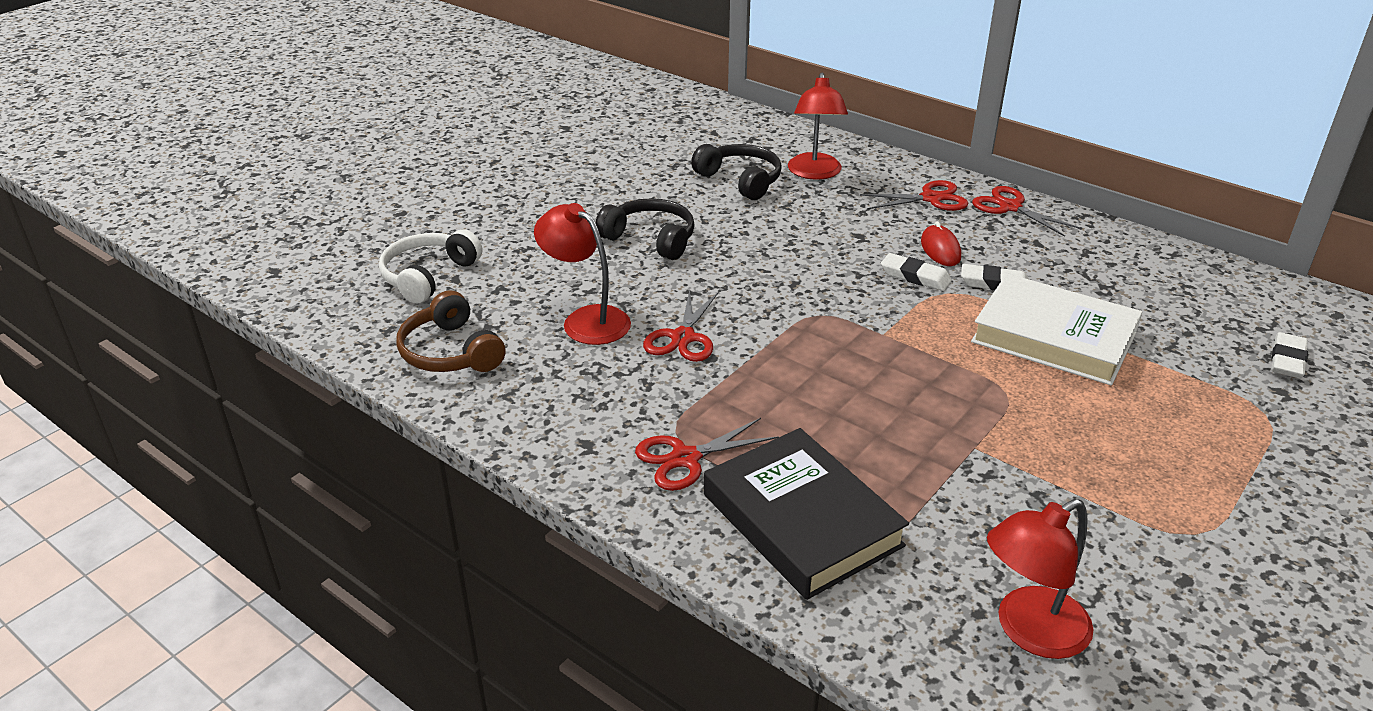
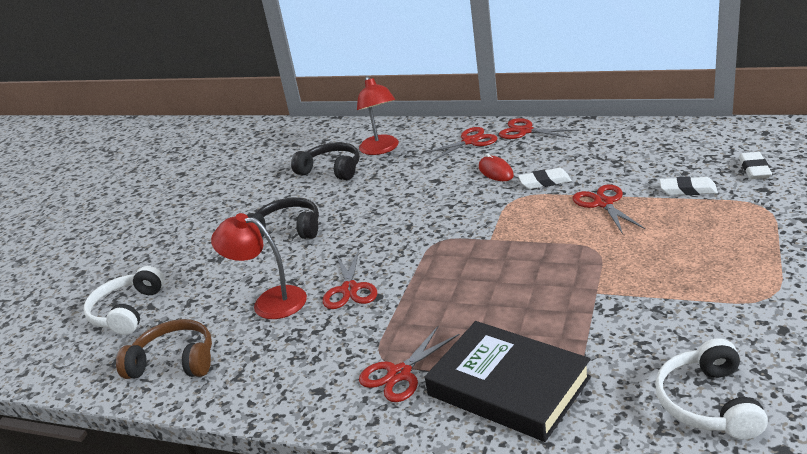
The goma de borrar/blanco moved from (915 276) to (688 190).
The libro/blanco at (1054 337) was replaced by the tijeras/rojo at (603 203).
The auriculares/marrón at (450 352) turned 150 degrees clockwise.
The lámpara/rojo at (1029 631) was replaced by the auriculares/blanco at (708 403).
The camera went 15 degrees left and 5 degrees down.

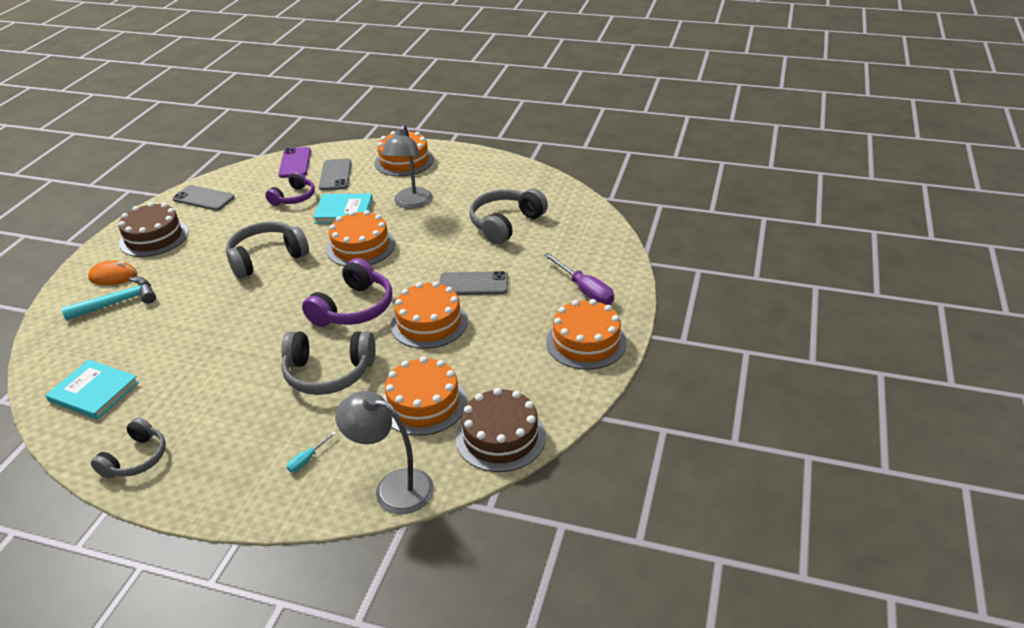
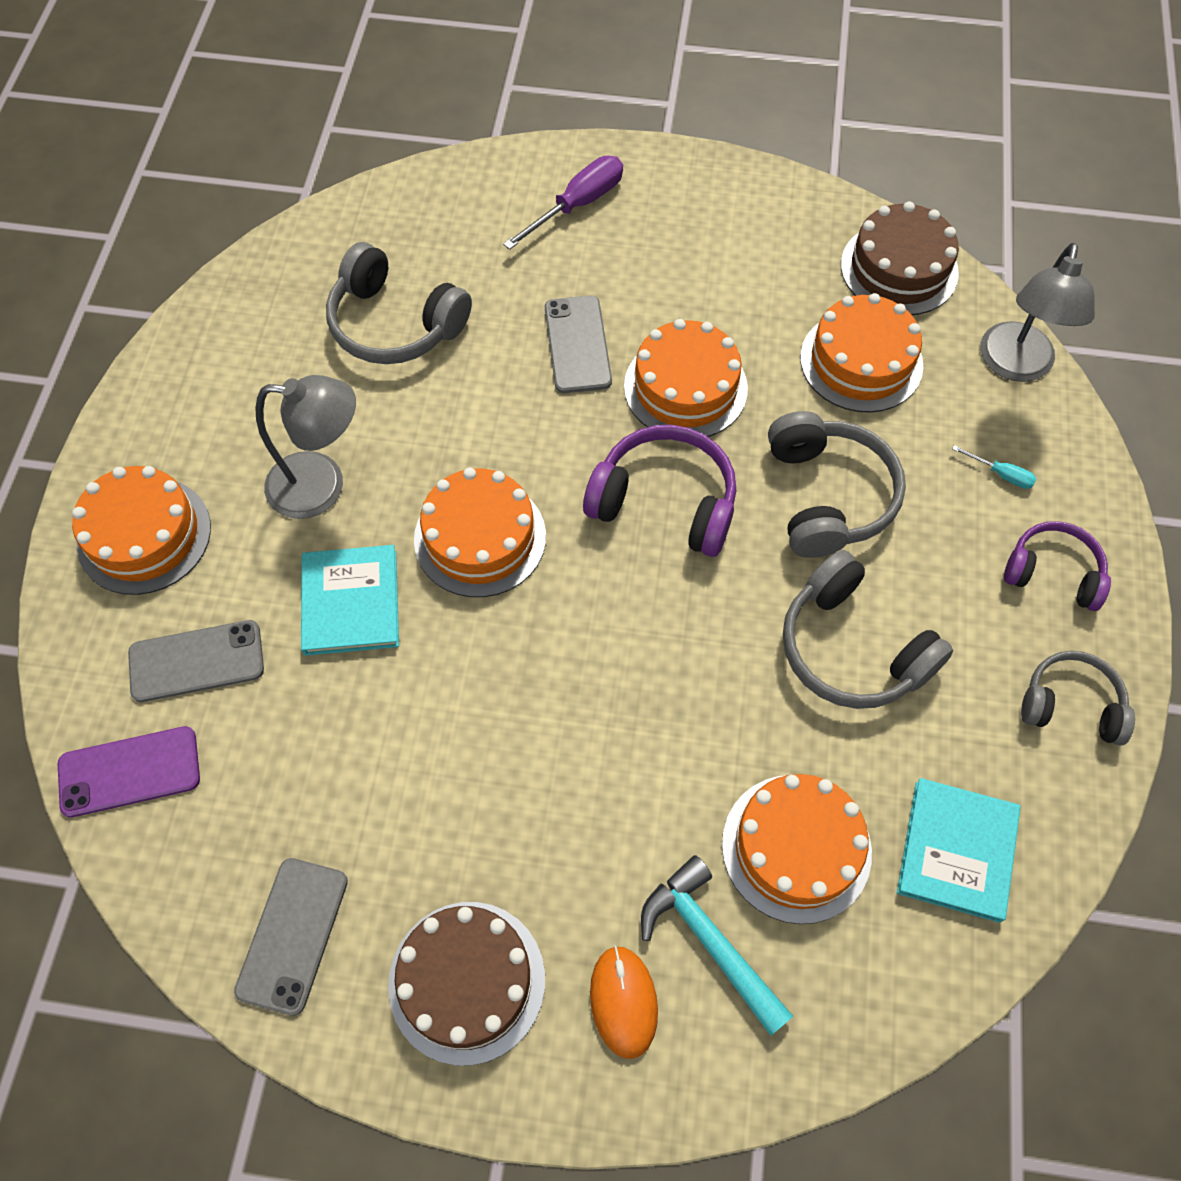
The auriculares/morado moved from (294 197) to (1053 573).
The auriculares/gris moved from (266 258) to (852 648).
The tarta/naranja moved from (586 342) to (796 847).
The camera went 100 degrees left and 25 degrees up.

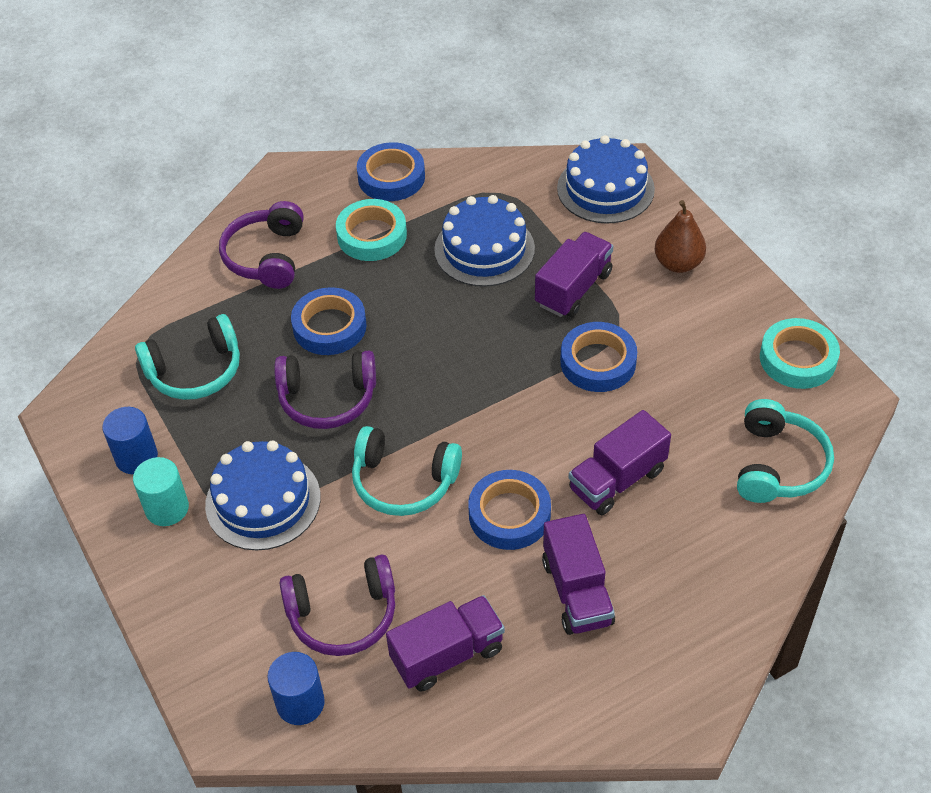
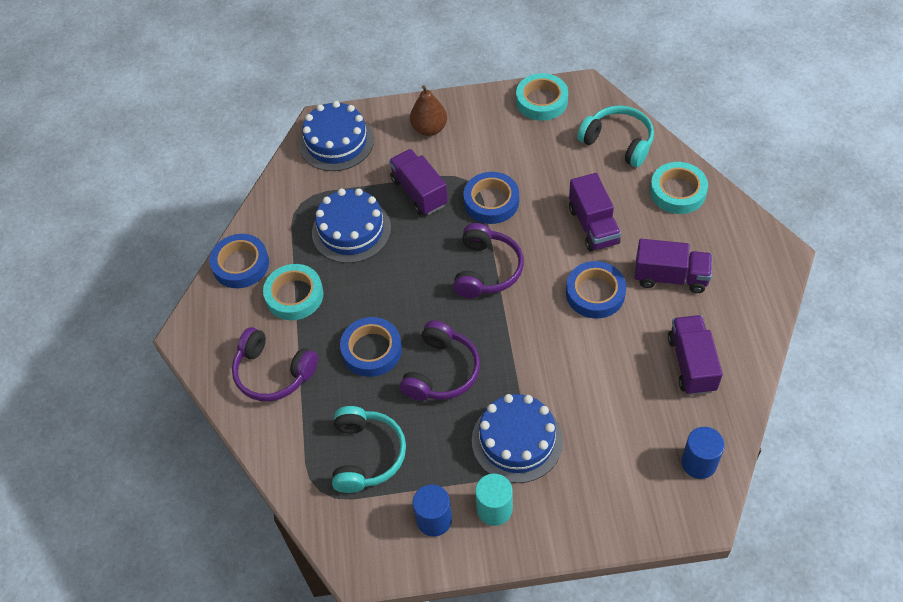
The auriculares/turquesa at (403 482) disappeared.
The auriculares/morado moved from (343 615) to (487 270).
The cinta adhesiva/turquesa at (677 191) appeared.
The camera went 65 degrees left and 5 degrees up.

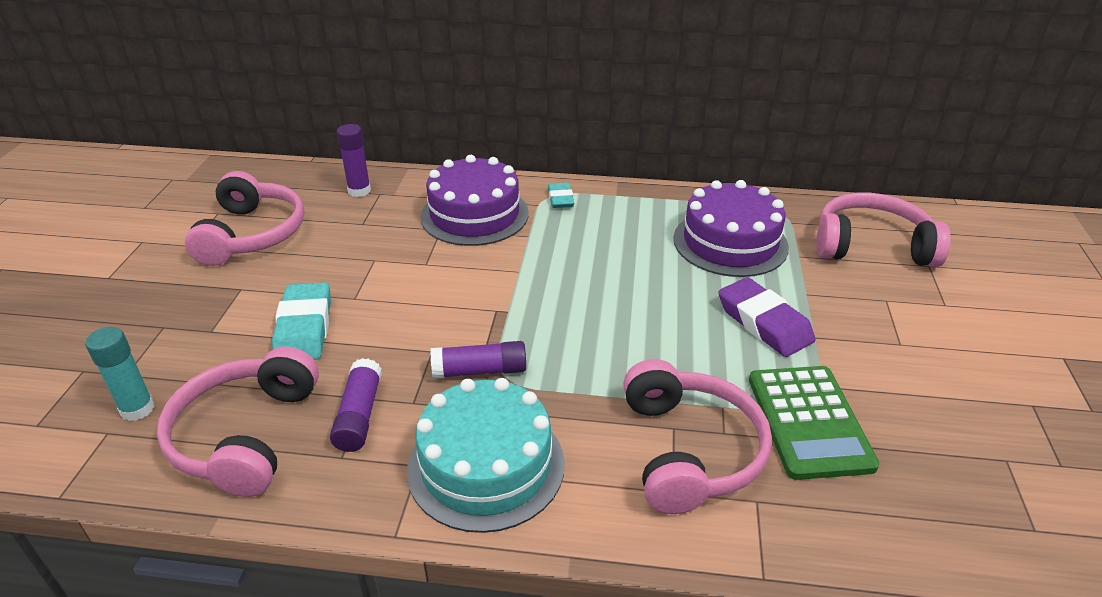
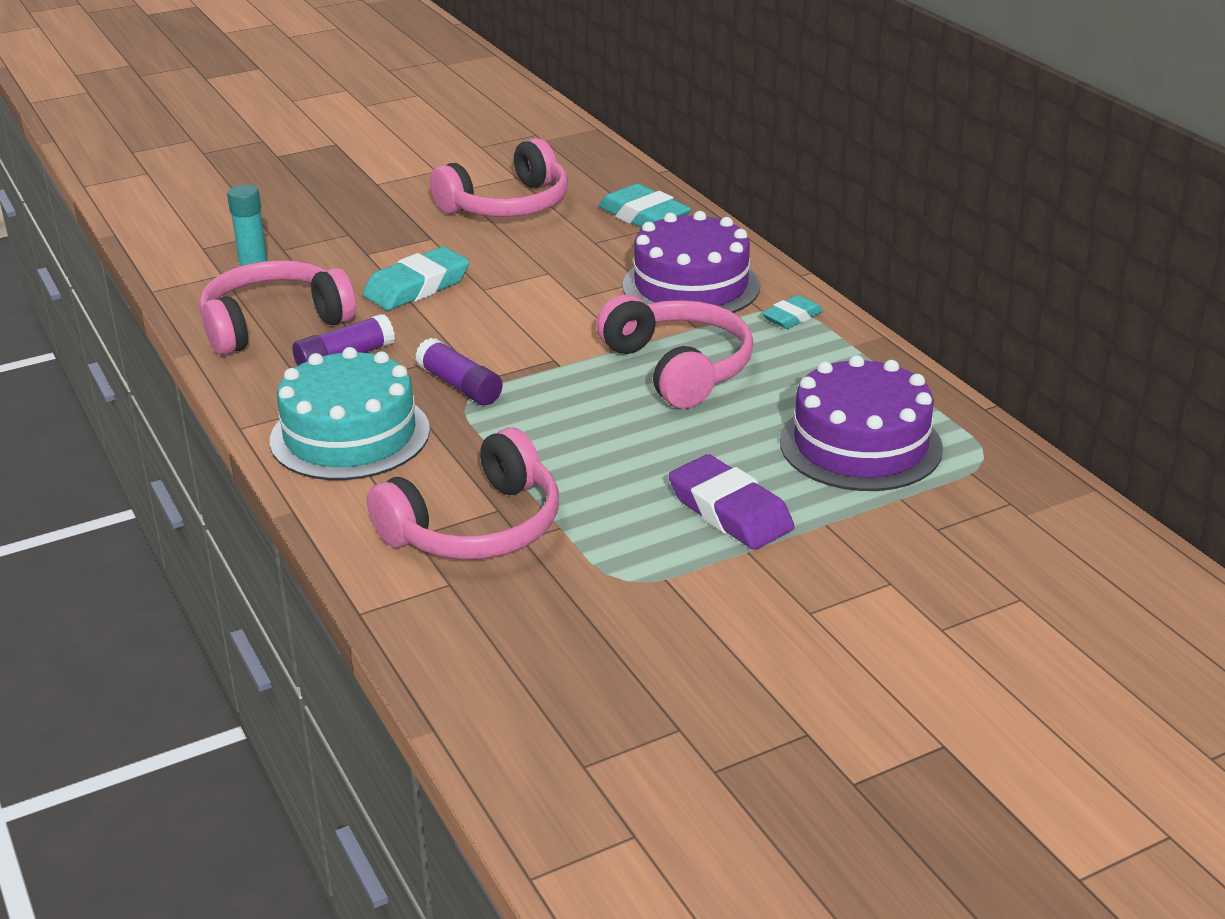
The barra de pegamento/morado at (359 191) was replaced by the goma de borrar/turquesa at (644 216).
The auriculares/rosa moved from (871 246) to (678 368).
The goma de borrar/morado at (764 323) turned 60 degrees counterclockwise.
The calculadora/verde at (809 422) disappeared.
The camera went 55 degrees right and 5 degrees down.

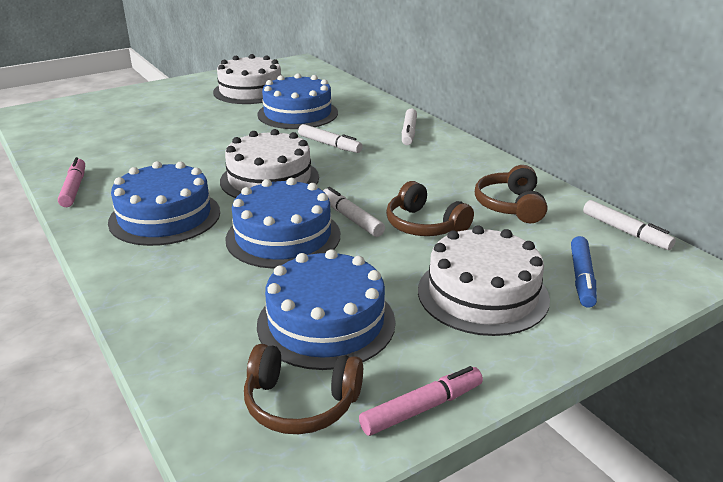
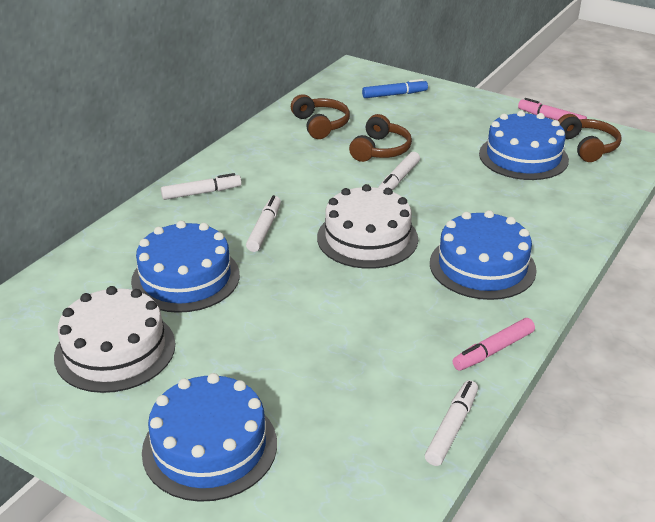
The auriculares/marrón at (510 205) turned 90 degrees counterclockwise.
The tarta/azul moved from (283 236) to (210 446).
The rotulador/blanco moved from (625 232) to (451 428).
The tarta/blanco at (482 294) disappeared.
The camera went 115 degrees left and 5 degrees up.

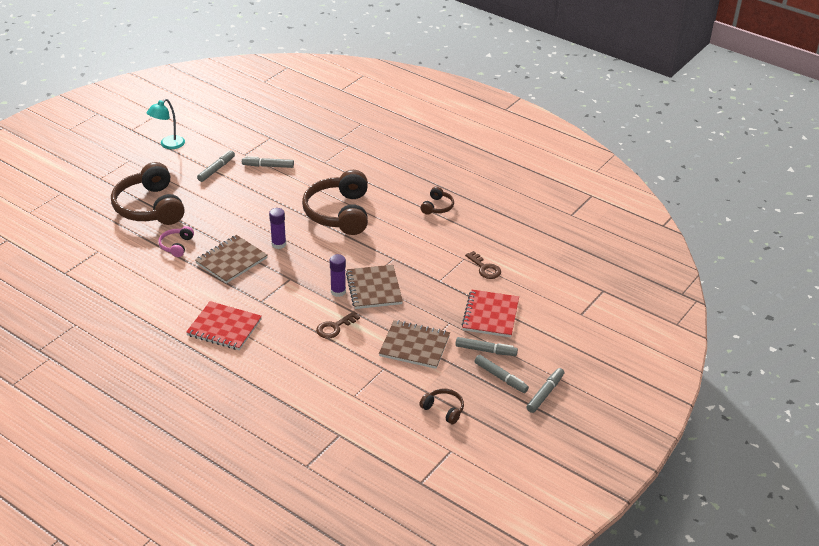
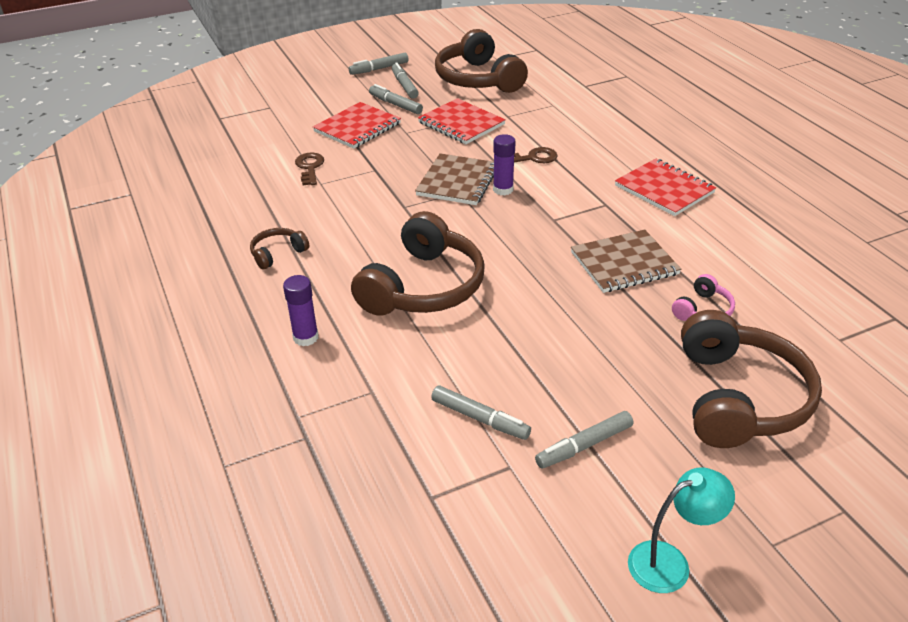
The barra de pegamento/morado moved from (278 244) to (306 337).
The cuaderno/marrón at (414 346) became the cuaderno/rojo at (461 124).
The auriculares/marrón at (443 409) changed to 2.20 times the size.
The camera went 150 degrees left and 0 degrees up.

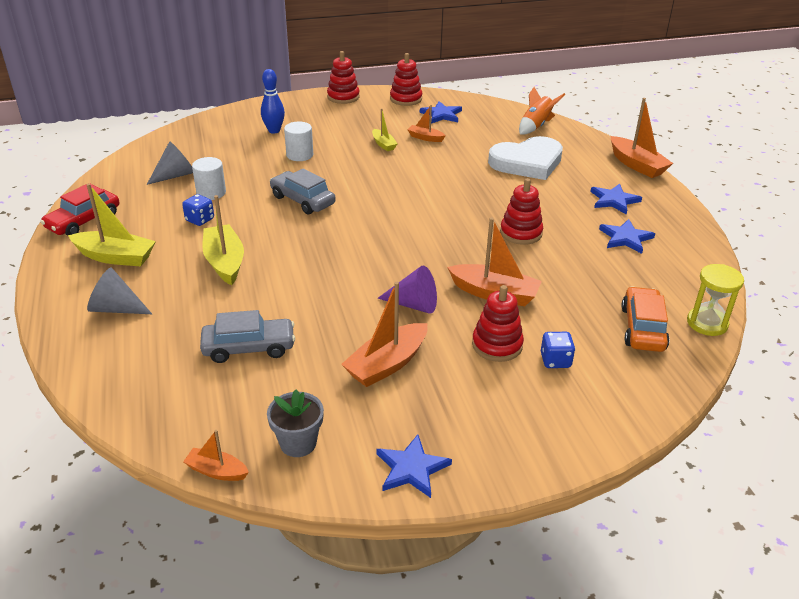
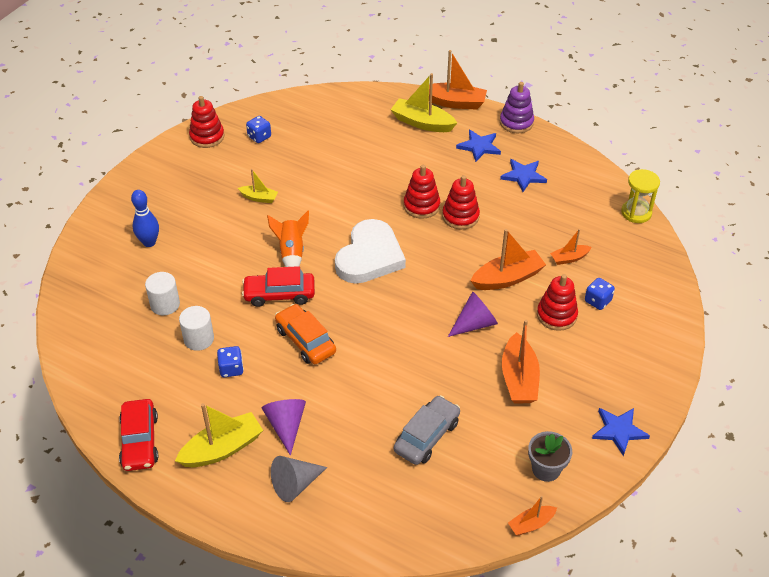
The juguete apilable/rojo moved from (343 97) to (421 206).
The cohete/naranja moved from (536 126) to (291 252).
The estrella/azul at (441 115) was replaced by the dado/azul at (259 137).
The barco/naranja moved from (425 138) to (569 258).
The cilindro/blanco moved from (299 155) to (165 304).
The corazón/blanco moved from (527 162) to (369 256).
The cono/gris at (175 175) disappeared.
The coche/gris at (302 200) became the coche/rojo at (279 294).
The barco/amarillo moved from (225 262) to (422 123).
The coche/naranja moved from (643 328) to (305 340).
The juguete apilable/morado at (516 122) appeared.
The cono/morado at (286 426) appeared.
The camera went 45 degrees left and 10 degrees up.

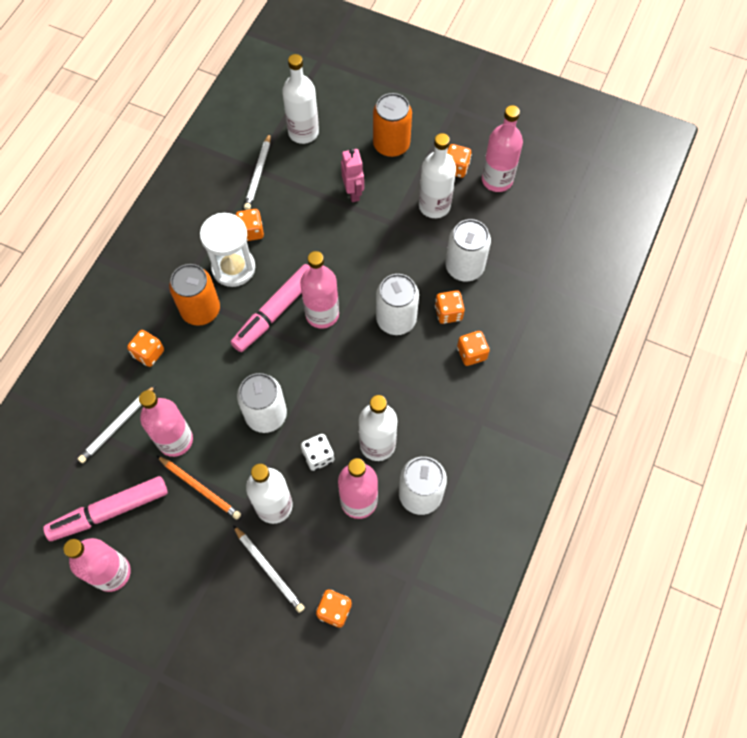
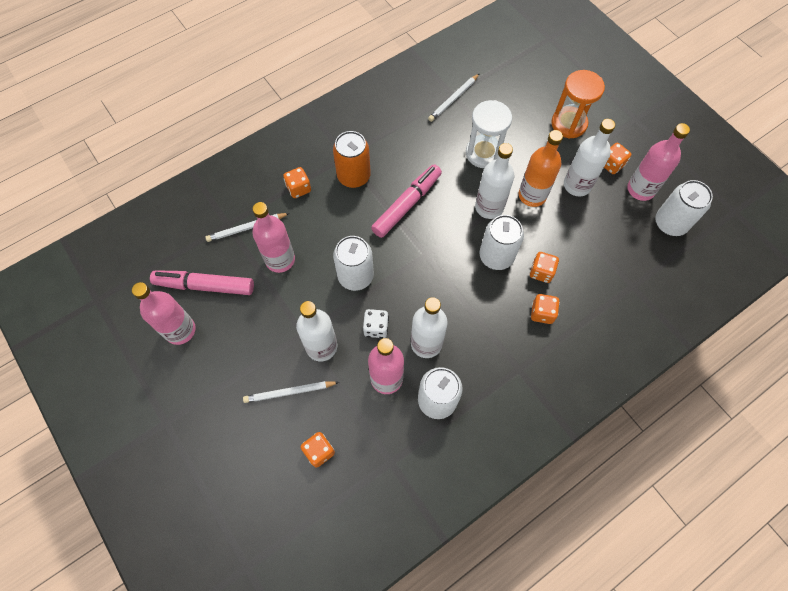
The botella/blanco moved from (303 132) to (489 207).
The lata/naranja at (391 145) was replaced by the reloj de arena/naranja at (569 124).
The robot/rosa at (353 192) disappeared.
The dado/naranja at (251 231) disappeared.
The reloj de arena/blanco moved from (233 268) to (483 153).
The lata/blanco moved from (464 267) to (670 223).
The botella/rosa at (322 314) disappeared.
The rotulador/rosa at (275 312) turned 150 degrees clockwise.
The lápiz/naranja at (200 488) disappeared.
The lápiz/blanco at (269 570) turned 90 degrees clockwise.
The botella/naranja at (532 195) appeared.
The camera went 30 degrees right and 0 degrees up.

